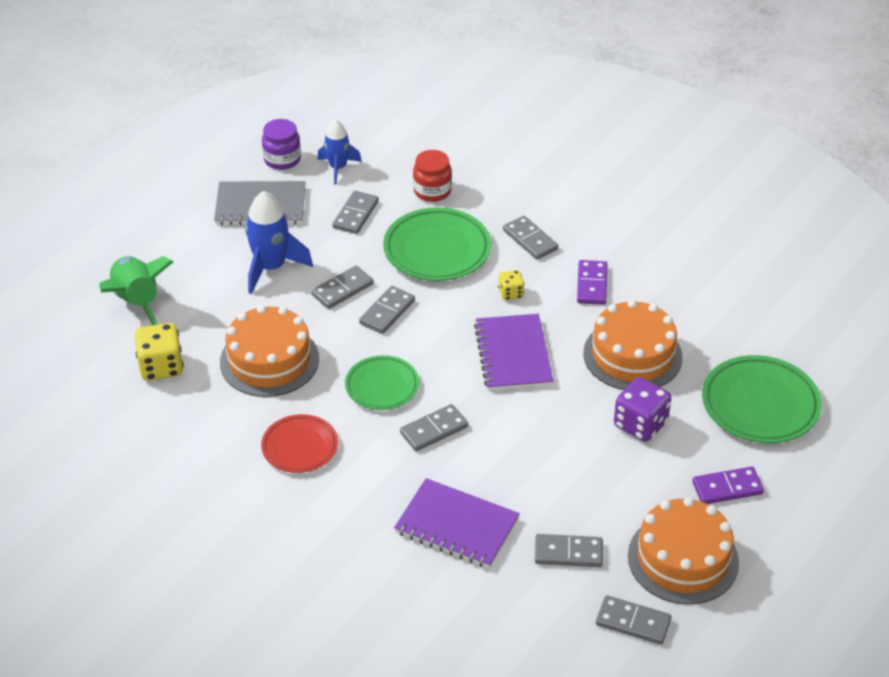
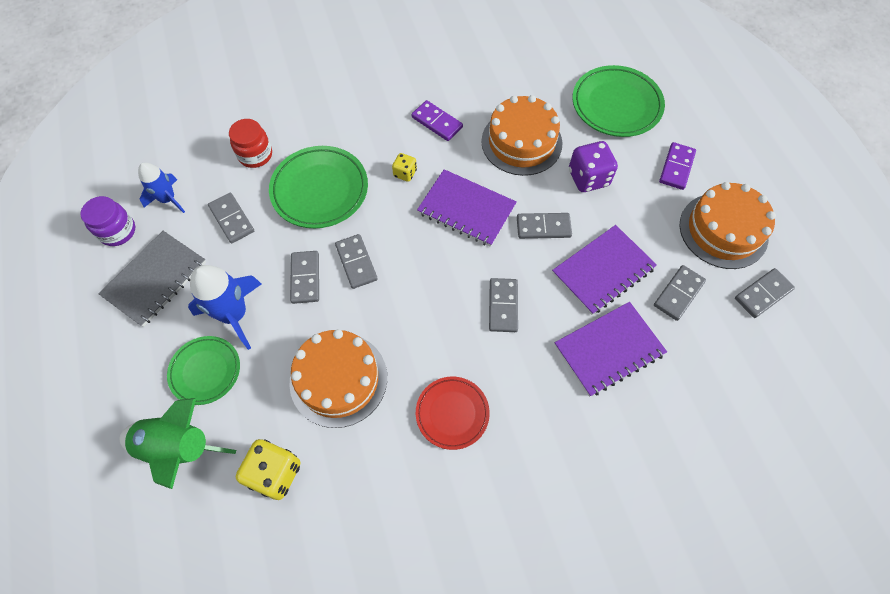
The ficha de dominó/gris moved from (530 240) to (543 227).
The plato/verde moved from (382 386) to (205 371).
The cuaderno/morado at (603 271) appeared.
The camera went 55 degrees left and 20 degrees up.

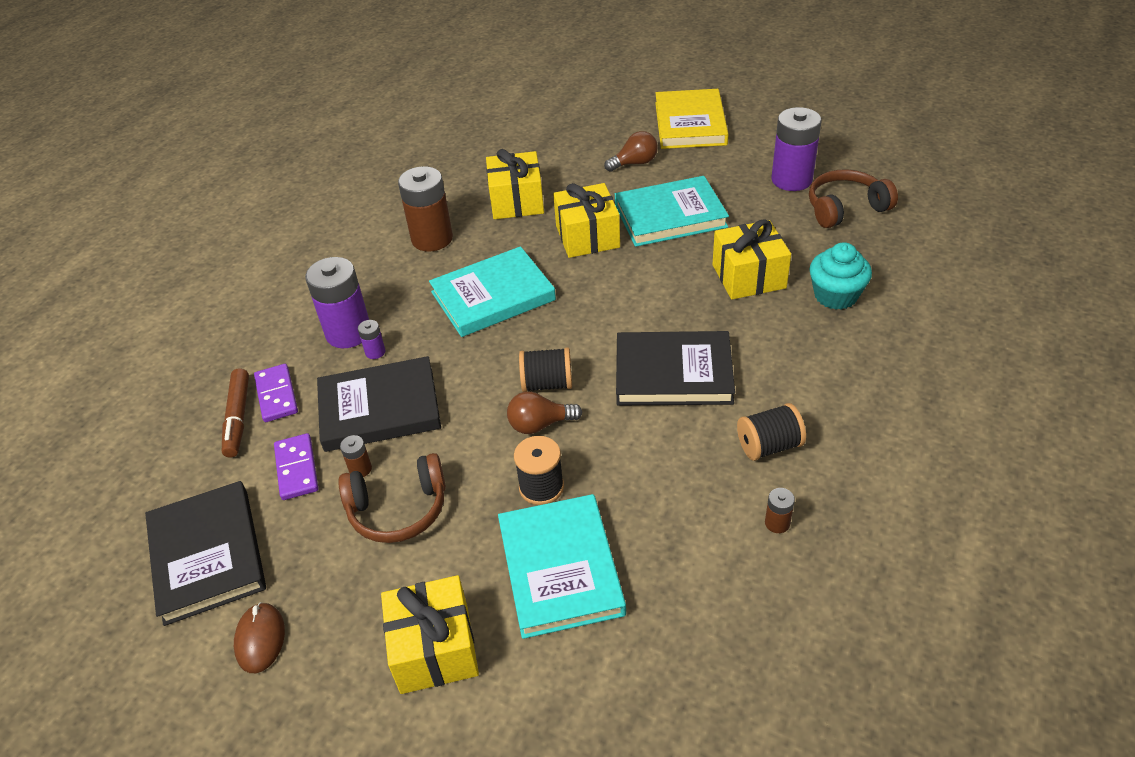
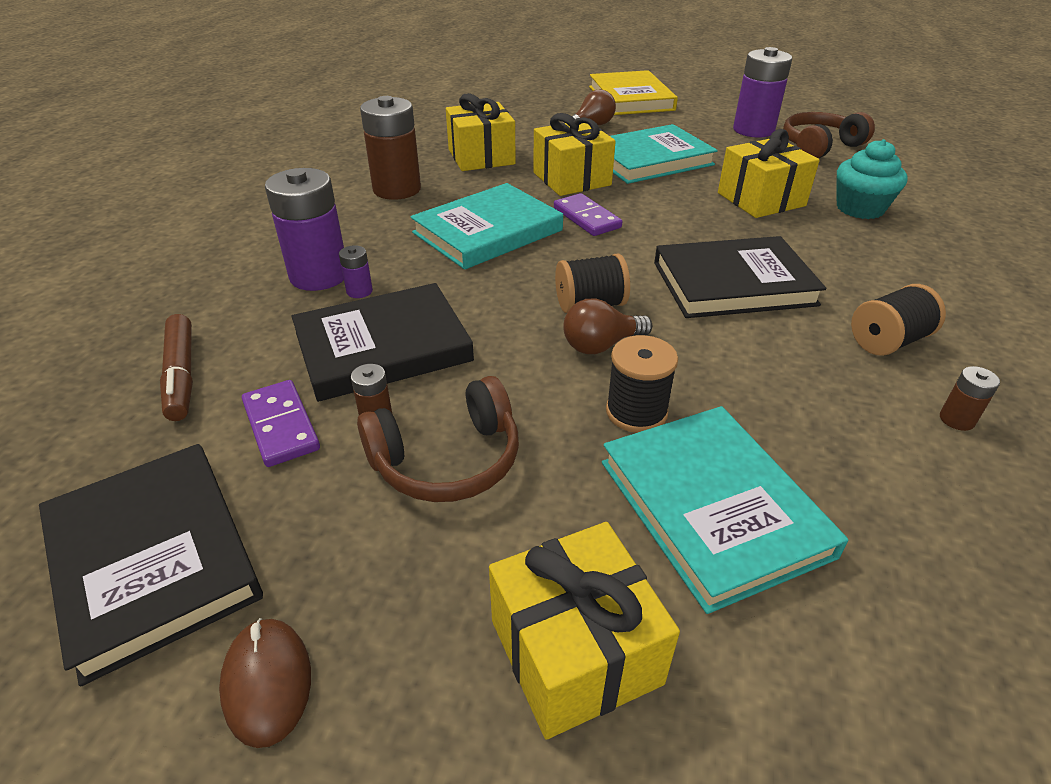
The ficha de dominó/morado moved from (277 395) to (587 218).
The camera went 15 degrees left and 5 degrees down.

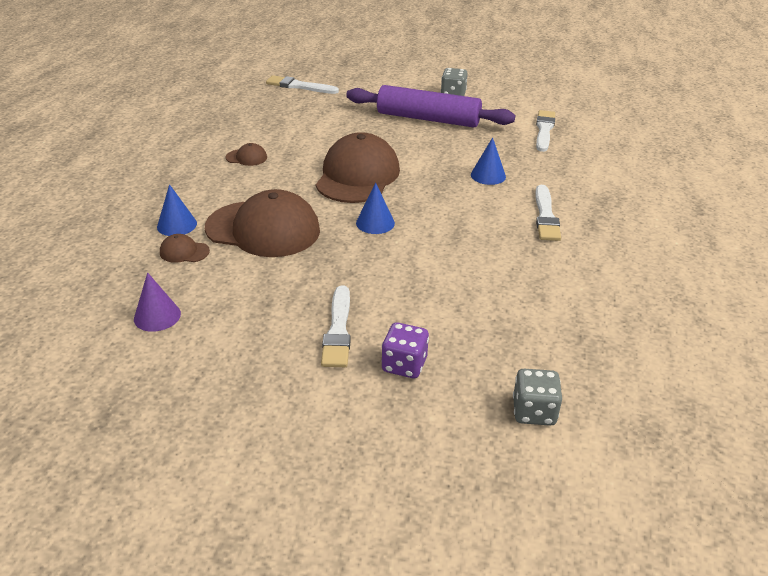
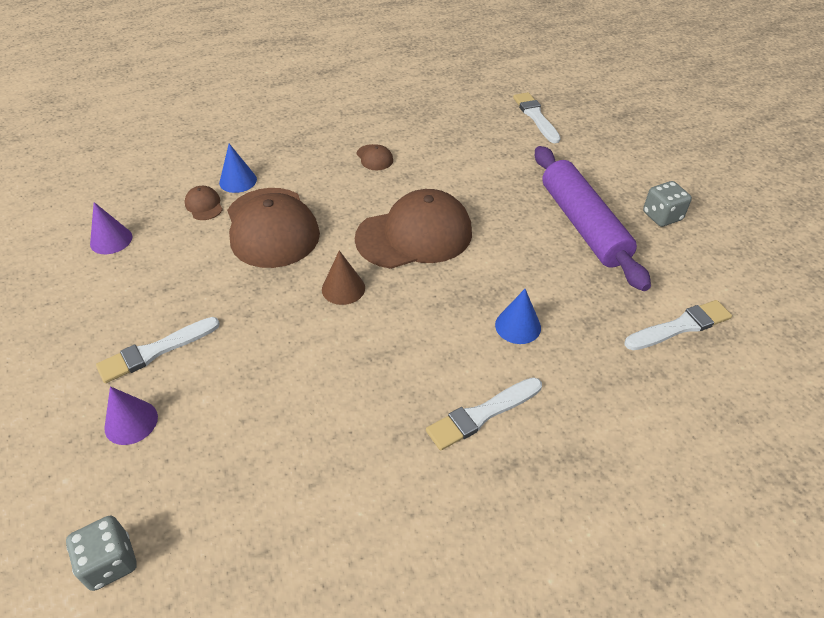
The cono/azul at (375 223) became the cono/marrón at (343 288).
The dado/morado at (404 365) was replaced by the cono/morado at (131 422).
The camera went 55 degrees right and 10 degrees up.

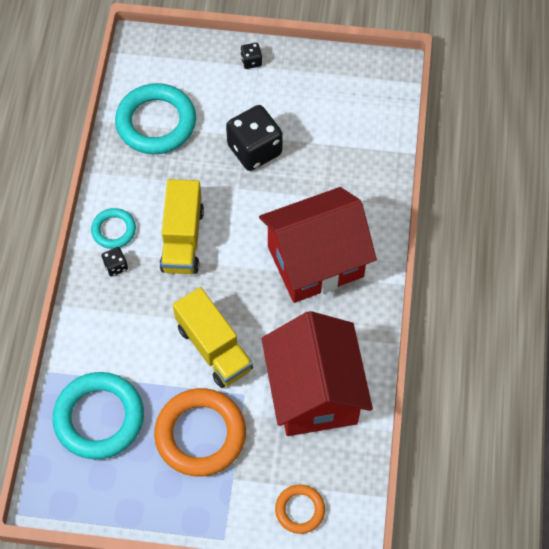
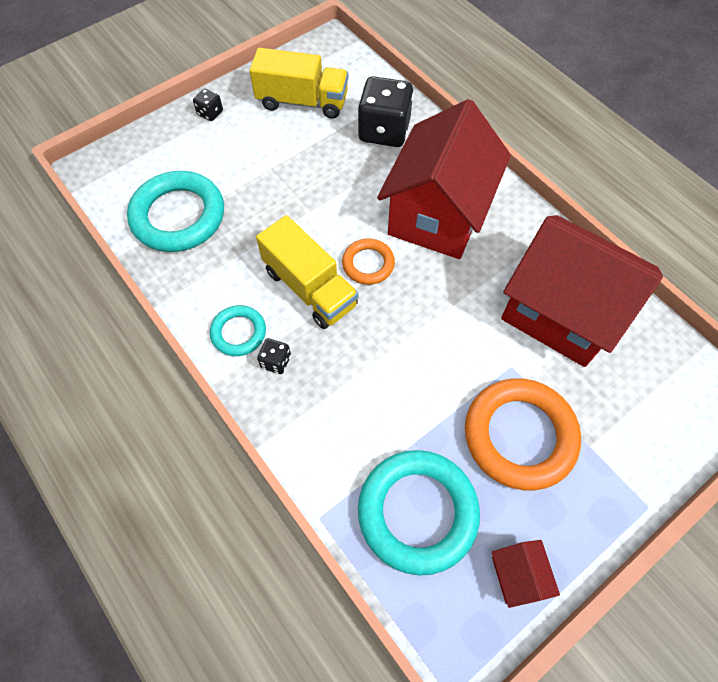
The dado/negro moved from (254 150) to (384 131).
The camión/amarillo moved from (214 348) to (302 102).
The anillo/naranja moved from (300 510) to (368 264).
The casa/rojo at (517 575) appeared.
The camera went 45 degrees left and 0 degrees up.

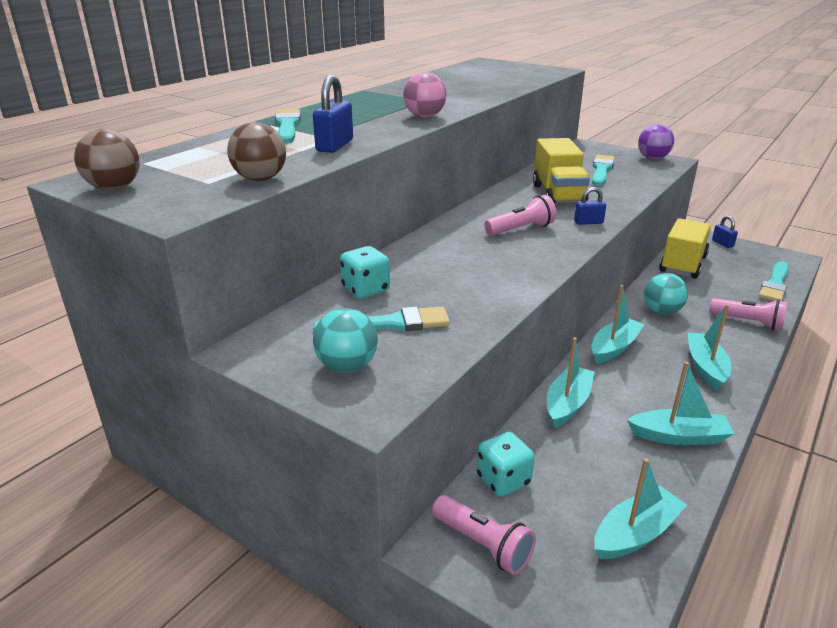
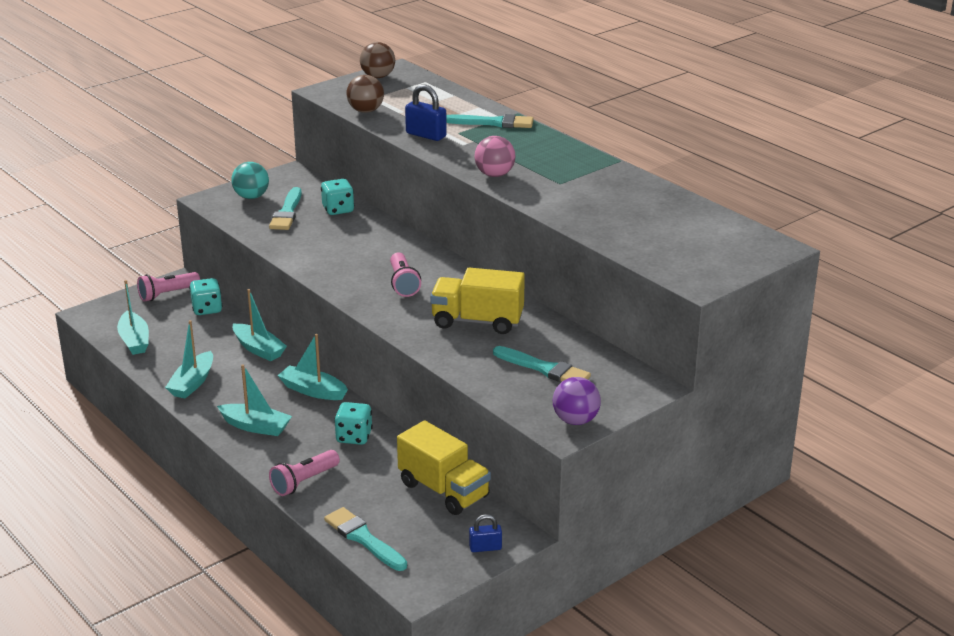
The candado/azul at (588 222) disappeared.
The pelota/turquesa at (661 311) was replaced by the dado/turquesa at (354 437).
The barco/turquesa at (614 347) turned 150 degrees clockwise.
The camera went 105 degrees right and 0 degrees up.

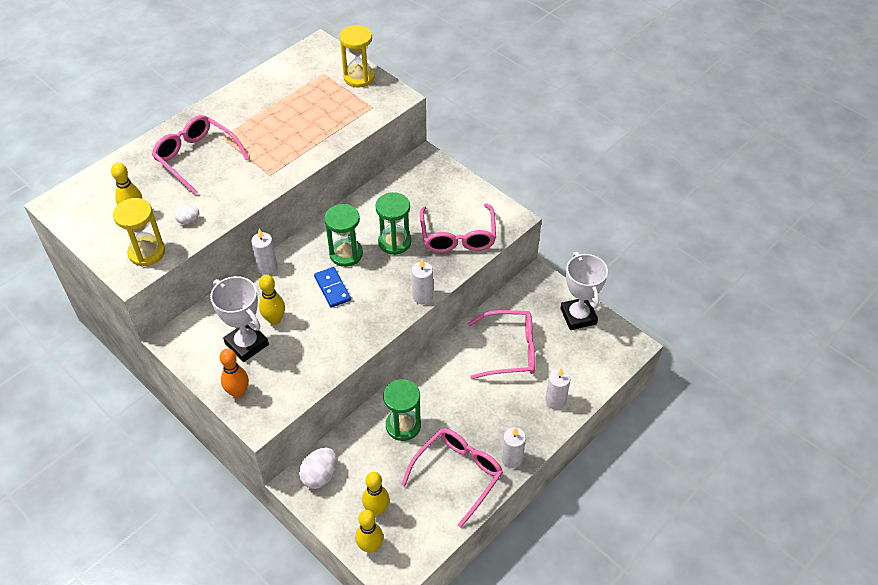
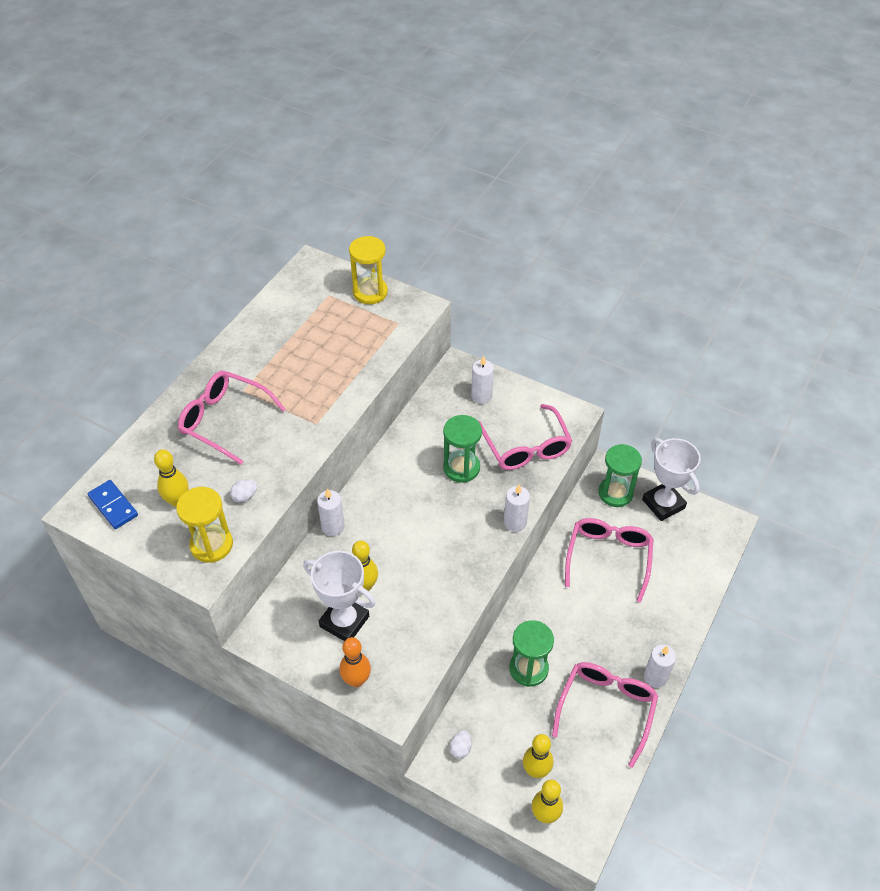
The reloj de arena/verde moved from (346 254) to (615 493).
The ficha de dominó/azul moved from (332 288) to (113 506).
The gafas/rosa at (510 350) turned 60 degrees counterclockwise.
The vela/blanco moved from (555 401) to (481 396).
The huevo/blanco at (320 475) changed to 0.57 times the size.
The camera went 15 degrees left and 0 degrees up.

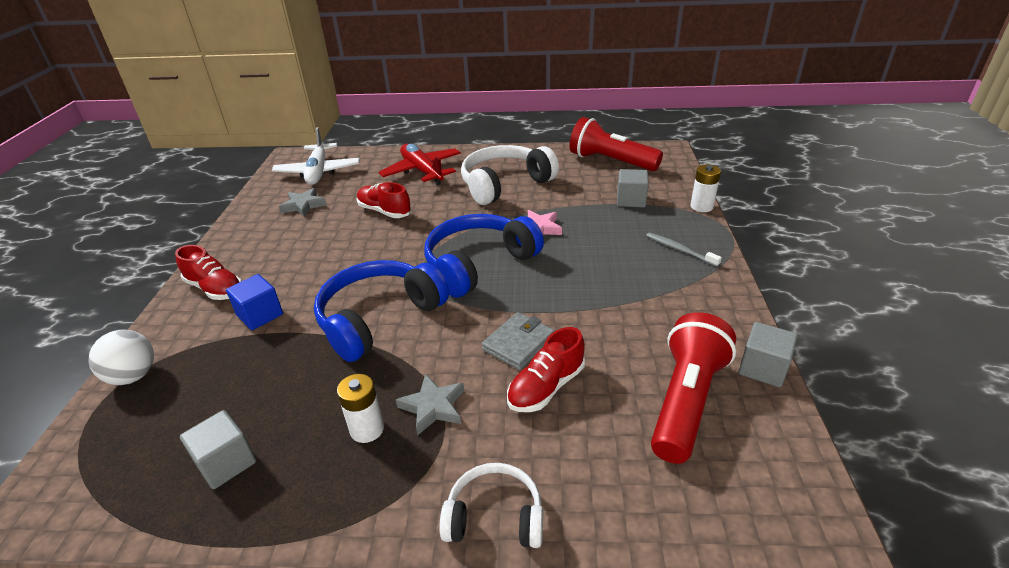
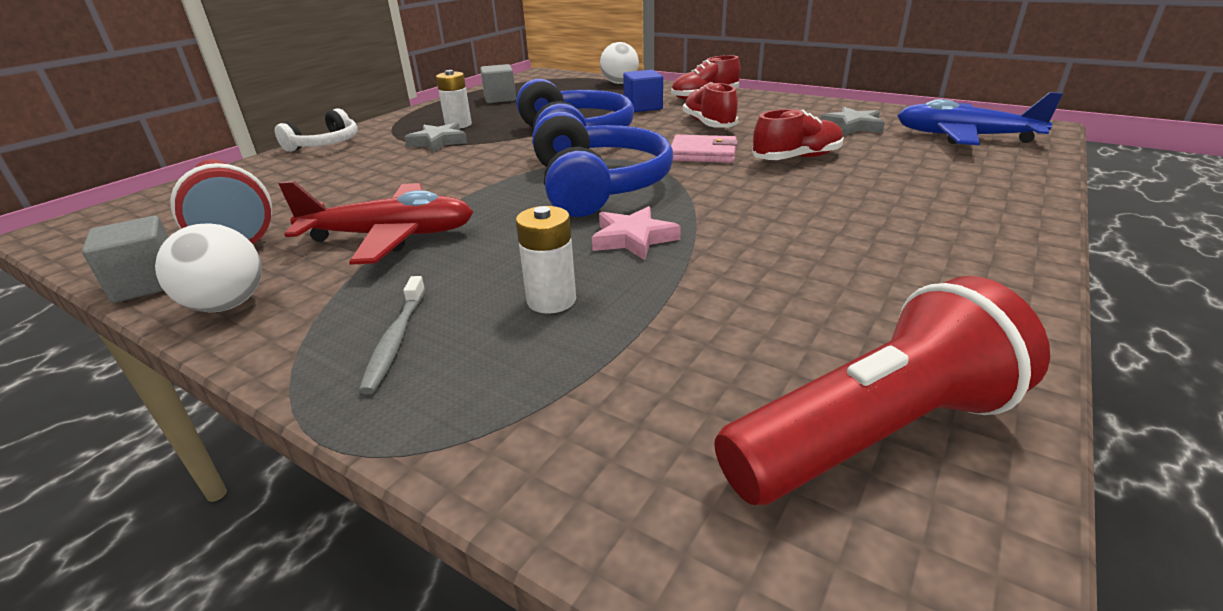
The avión/blanco at (318 172) became the avión/azul at (964 137).
The avión/rojo moved from (422 171) to (390 236).
The auriculares/blanco at (504 184) disappeared.
The pila/blanco moved from (701 206) to (551 300).
The cubo/gris at (631 200) disappeared.
The cepillo de dientes/gris at (679 250) turned 105 degrees clockwise.
The cartera/gris at (519 343) disappeared.
The zapato/rojo moved from (546 387) to (708 124).
The cartera/rosa at (703 153) appeared.
The pelota/blanco at (227 305) appeared.
The camera went 120 degrees right and 5 degrees down.

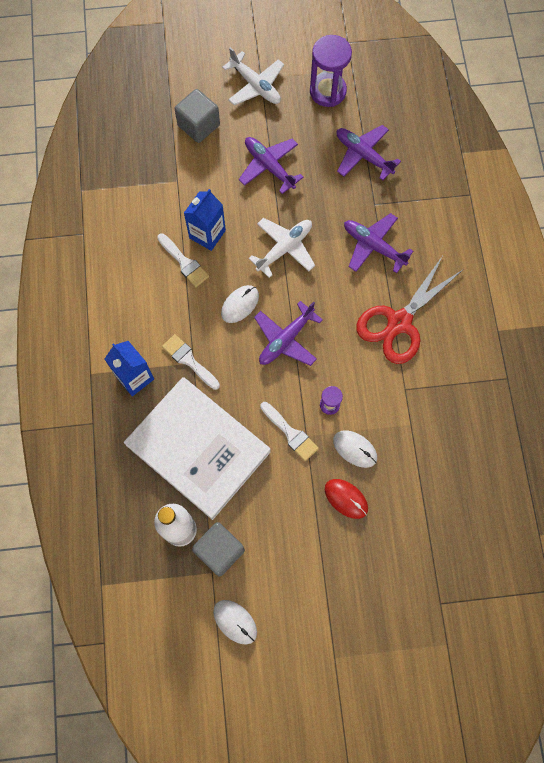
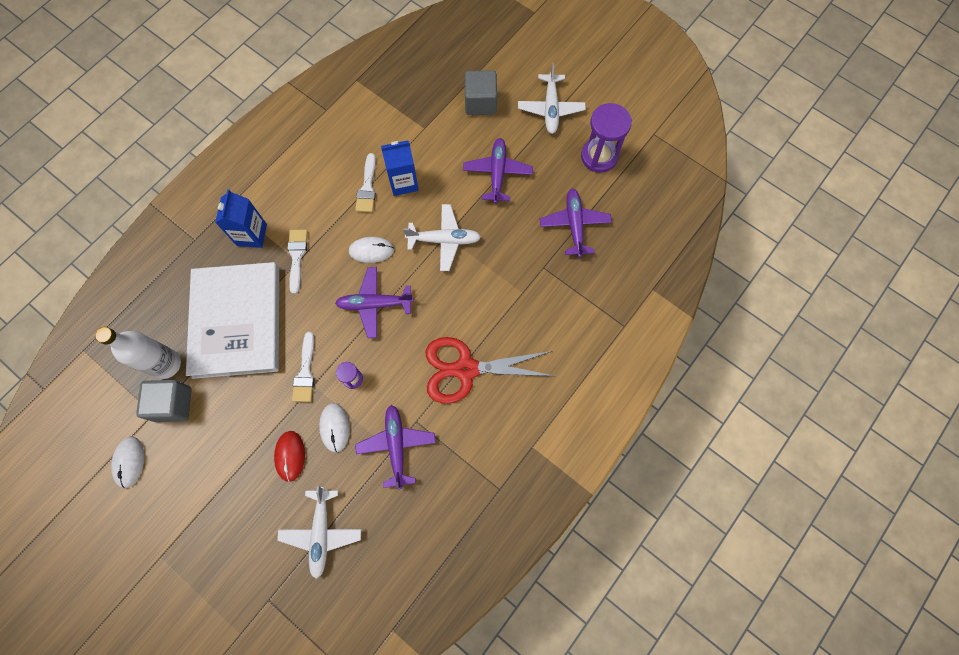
The avión/morado moved from (373 246) to (396 445).
The avión/blanco at (321 533) appeared.
The camera went 45 degrees right and 0 degrees up.

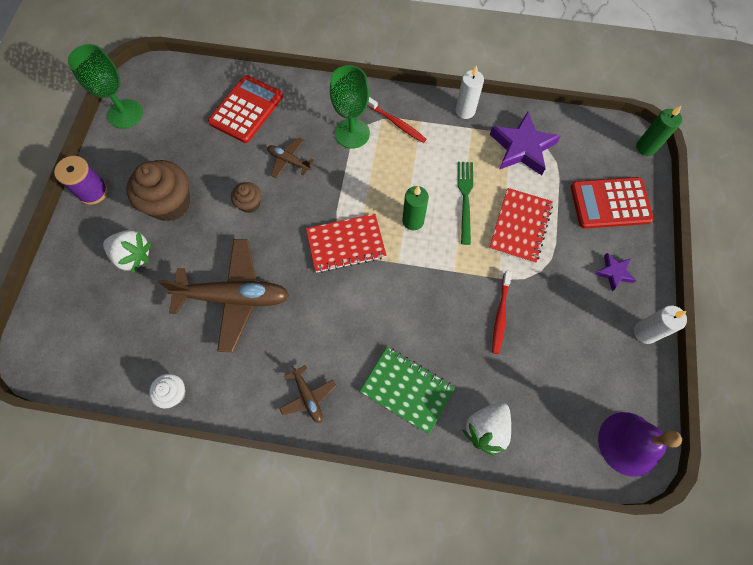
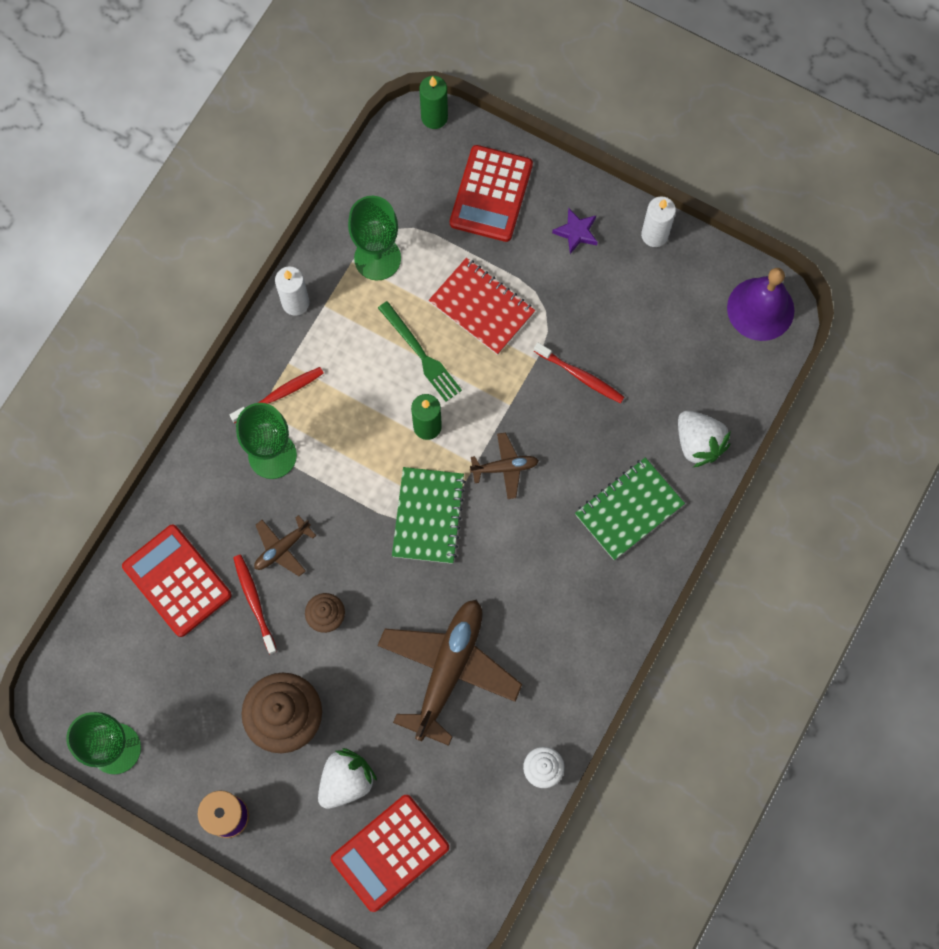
The estrella/morado at (522 148) was replaced by the copa/verde at (377 258).
The tenedor/verde at (465 198) turned 150 degrees counterclockwise.
The cuaderno/rojo at (346 244) became the cuaderno/verde at (428 516).
The avión/marrón moved from (308 397) to (505 467).
The cepillo de dientes/rojo at (254 602) appeared.
The calculadora/rojo at (390 853) appeared.
The camera went 70 degrees left and 5 degrees up.

